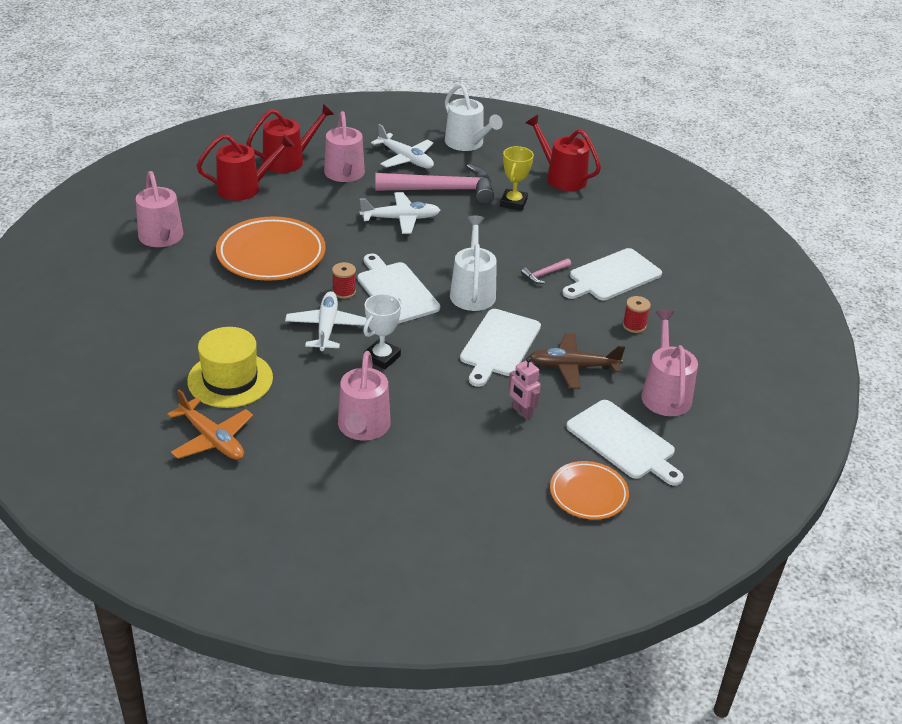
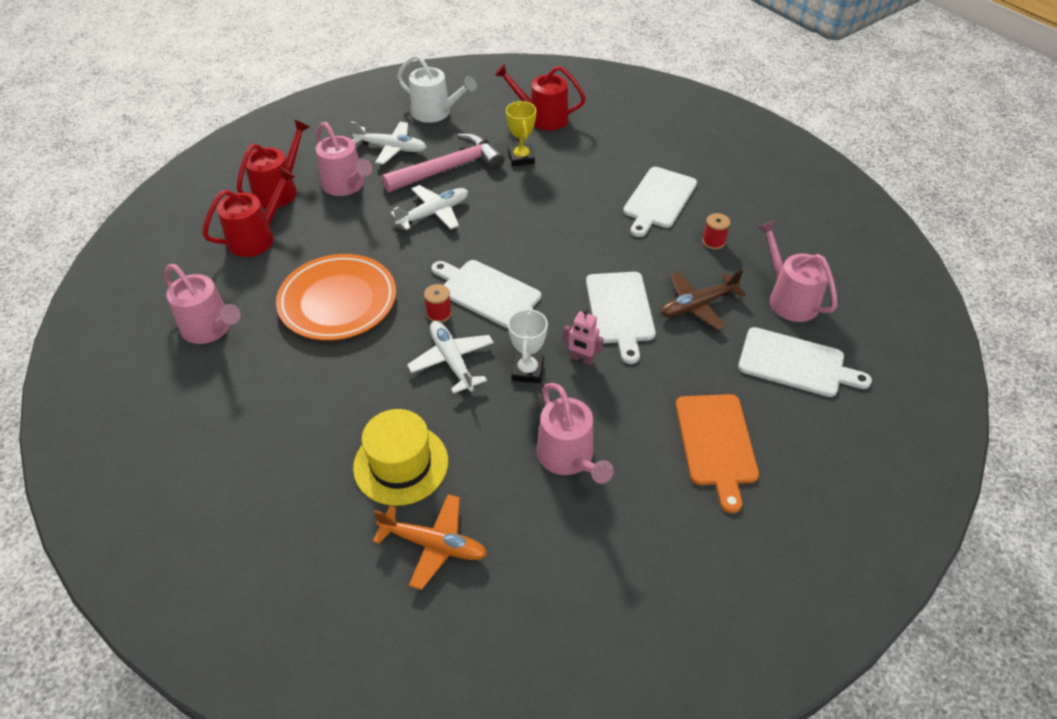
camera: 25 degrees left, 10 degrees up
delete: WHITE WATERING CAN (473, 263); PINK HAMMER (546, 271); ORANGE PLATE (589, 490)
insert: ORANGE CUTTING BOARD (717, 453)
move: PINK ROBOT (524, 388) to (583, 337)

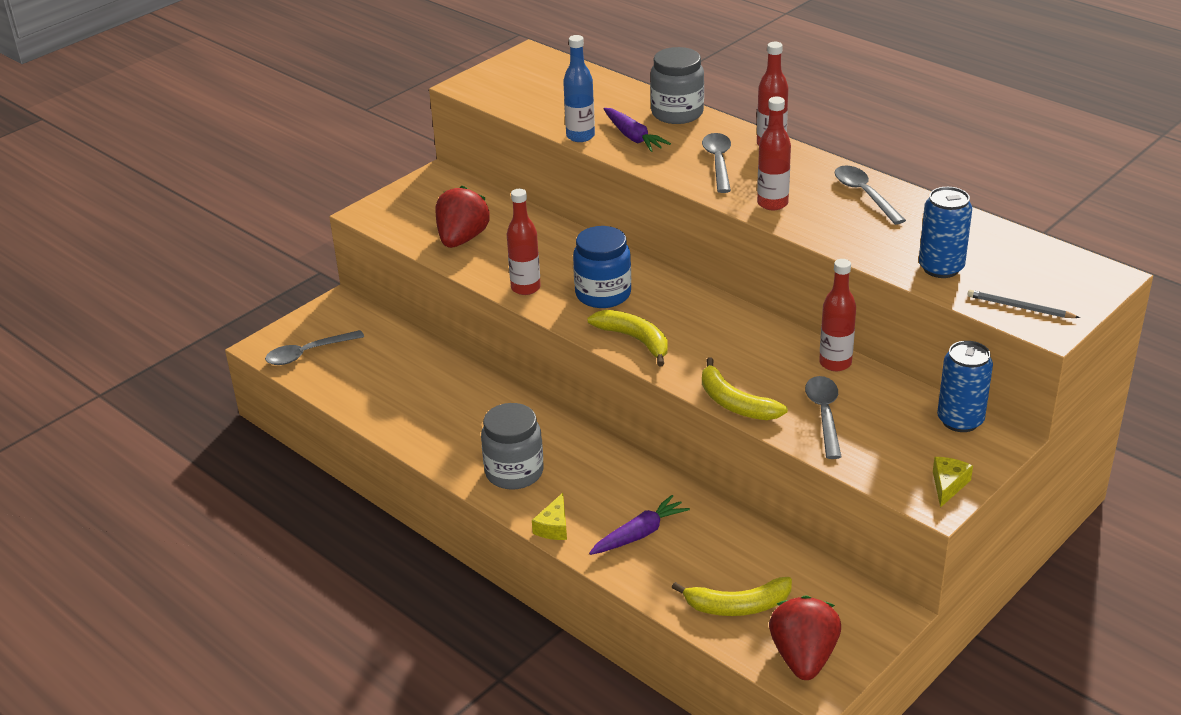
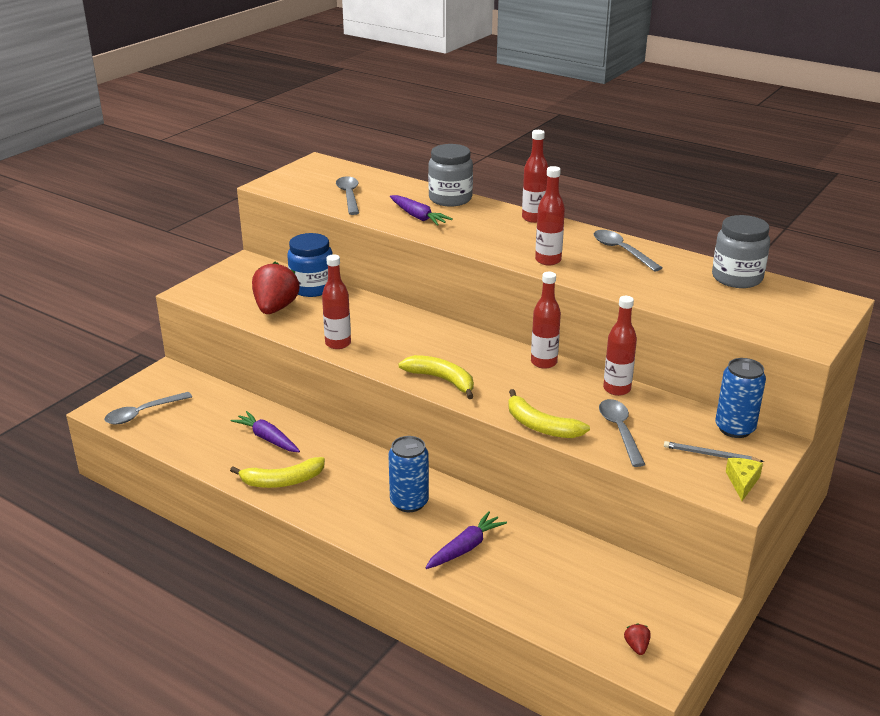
camera: 10 degrees left, 5 degrees down
delete: YELLOW CHEESE (549, 516); BLUE BOTTLE (579, 88)
insert: PURPLE CARROT (265, 431); RED BOTTLE (546, 320)
move: GREY JAR (512, 446) to (741, 251); BLUE JAR (602, 267) to (310, 265); YELLOW BANANA (732, 596) to (277, 472); GREY SPOON (716, 163) to (347, 195); BLUE CAN (945, 232) to (408, 474); GREY PENCIL (1023, 304) to (714, 451)
resize: RED STRAWBERRY (805, 637) = (637, 639) x0.41

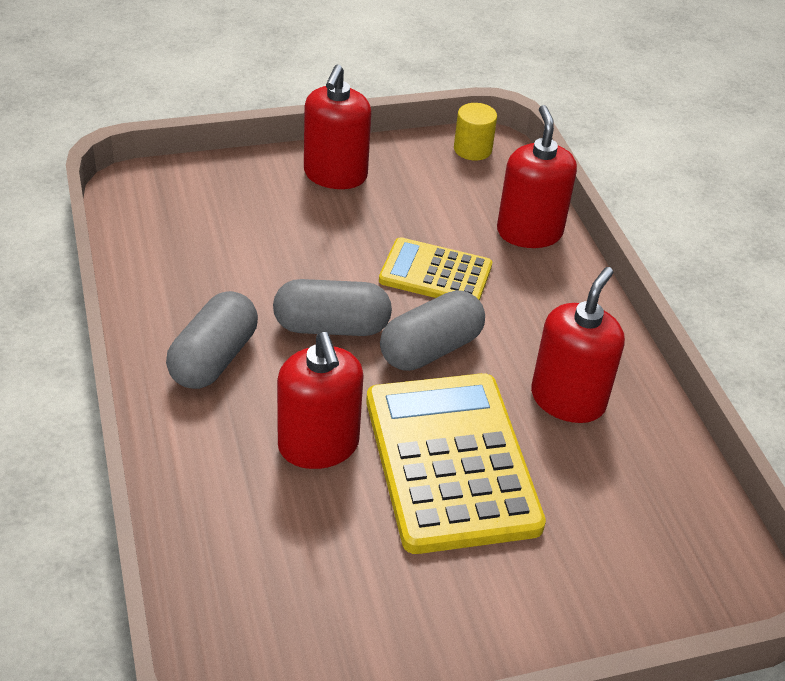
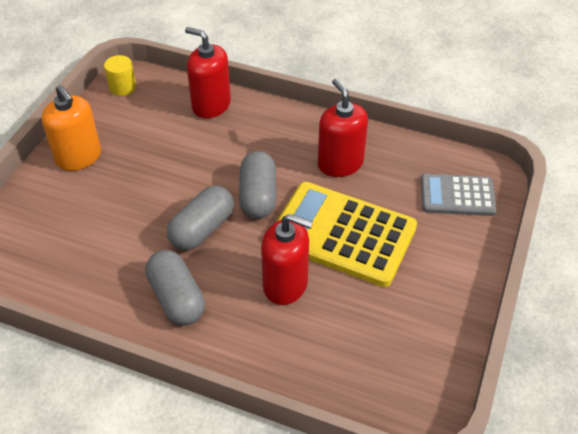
camera: 50 degrees left, 5 degrees up
delete: YELLOW CALCULATOR (435, 269)
insert: GREY CALCULATOR (459, 195)
recolor: RED SOAP DISPENSER (337, 127) to ORANGE SOAP DISPENSER (71, 128)

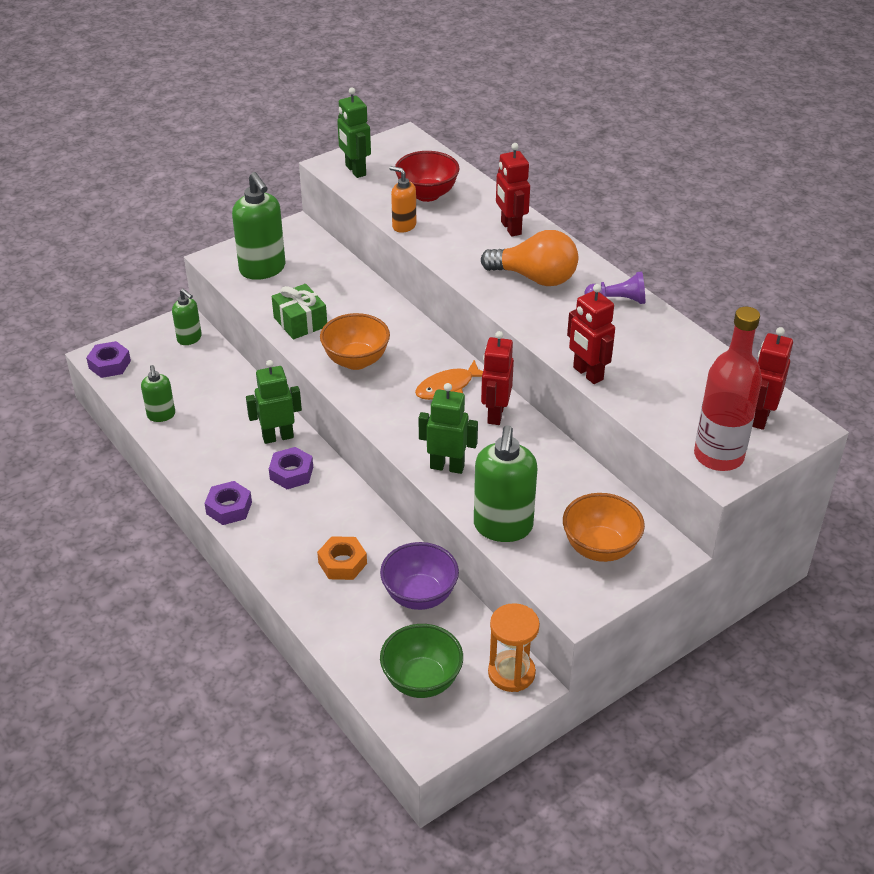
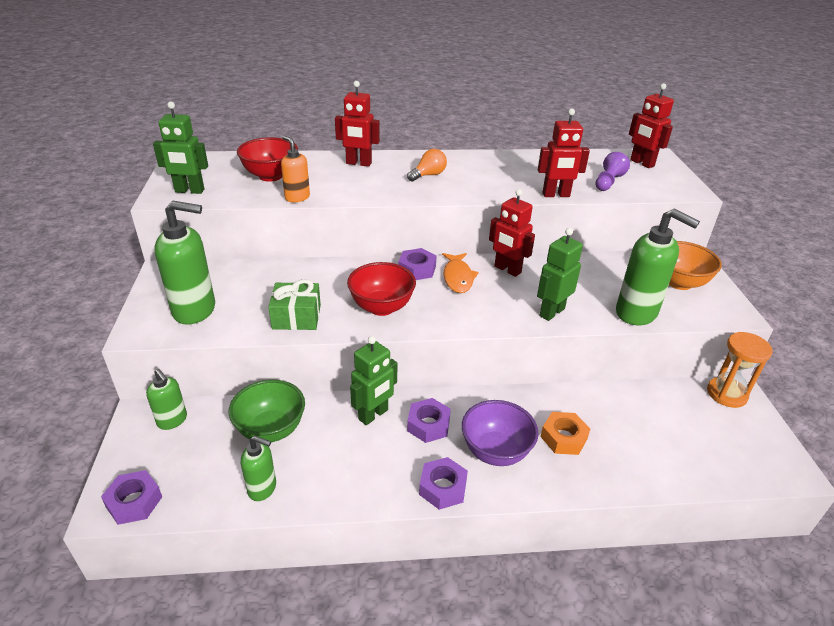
camera: 60 degrees left, 5 degrees down
delete: RED BOTTLE (728, 389)
insert: PURPLE NUT (417, 264)
move: PURPLE BOWL (419, 576) to (500, 433); GREEN BOWL (421, 661) to (267, 411); PURPLE PAWN (614, 288) to (612, 171)
recolor: ORANGE BOWL (355, 341) to RED BOWL (381, 289)
rotate: GREEN SOAP DISPENSER (187, 317) = (166, 399) 60 degrees clockwise; GREEN ROBOT (274, 402) = (373, 380) 150 degrees counterclockwise; ORANGE SOAP DISPENSER (402, 199) = (295, 169) 75 degrees clockwise
resize: ORANGE LIGHT BULB (529, 258) = (427, 165) x0.56

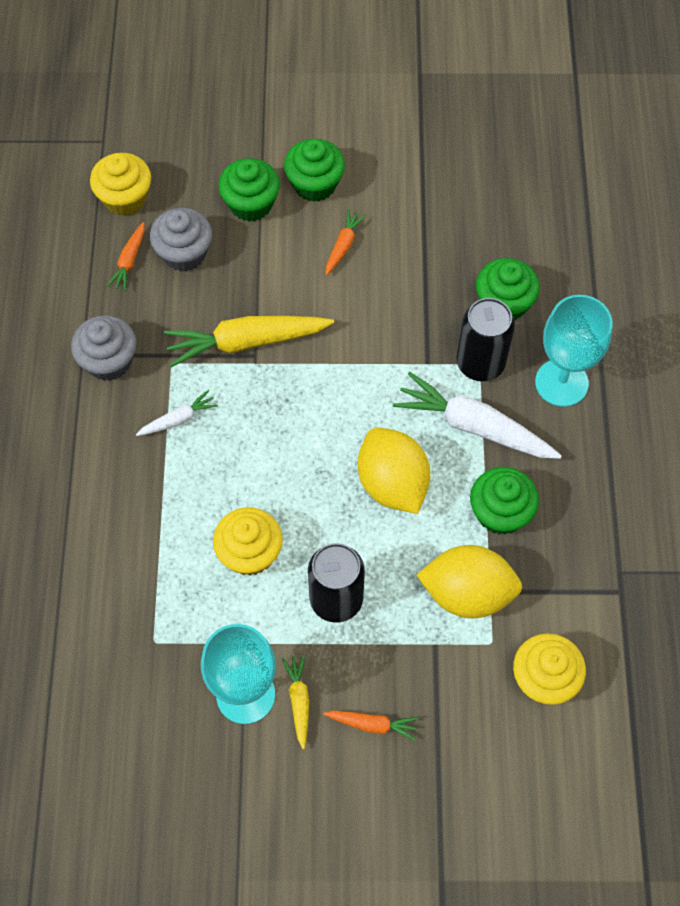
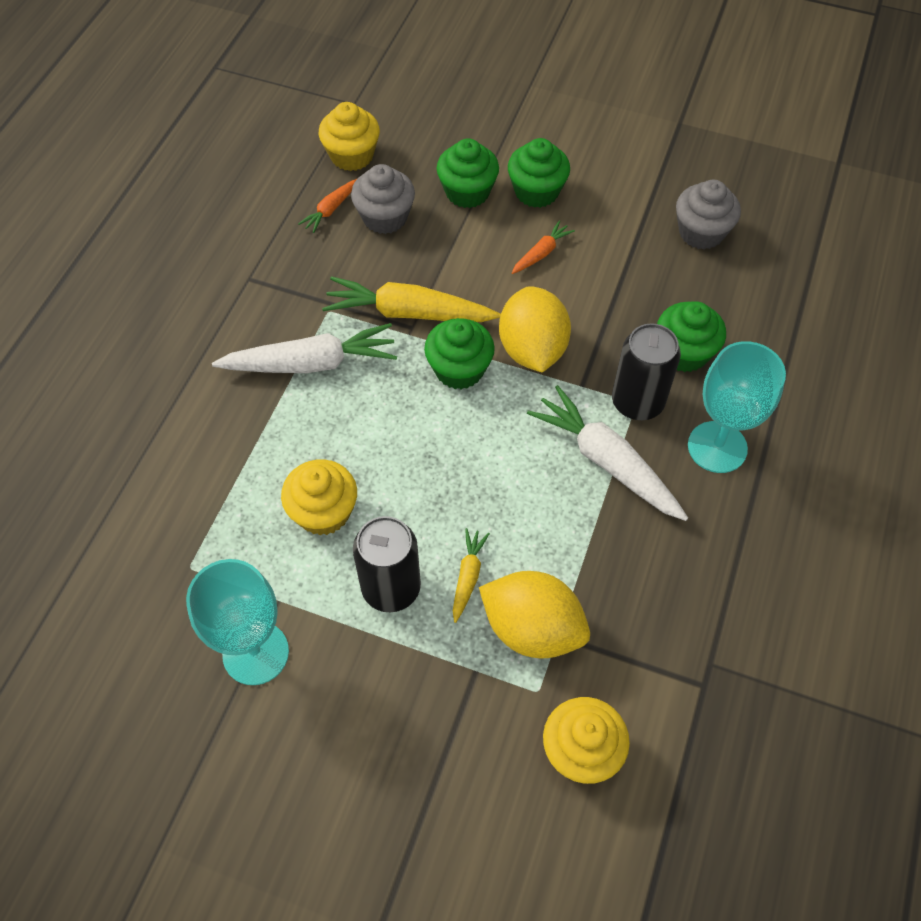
camera: 20 degrees right, 5 degrees down
delete: ORANGE CARROT (371, 725)
move: GREY CUPCAKE (103, 348) to (708, 215); YELLOW CARROT (295, 702) to (471, 575); YELLOW LEMON (394, 471) to (535, 329); GREEN CUPCAKE (504, 501) to (459, 353)
resize: WHITE CARROT (177, 413) = (304, 348) x2.01

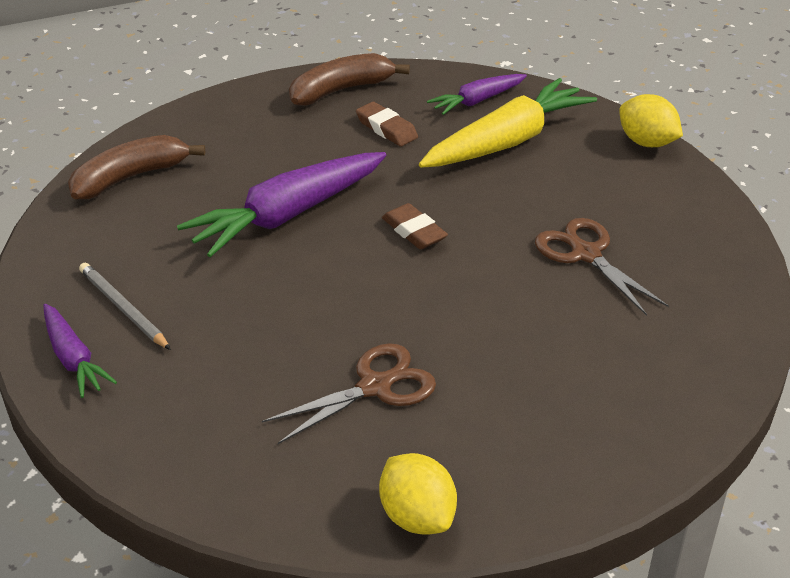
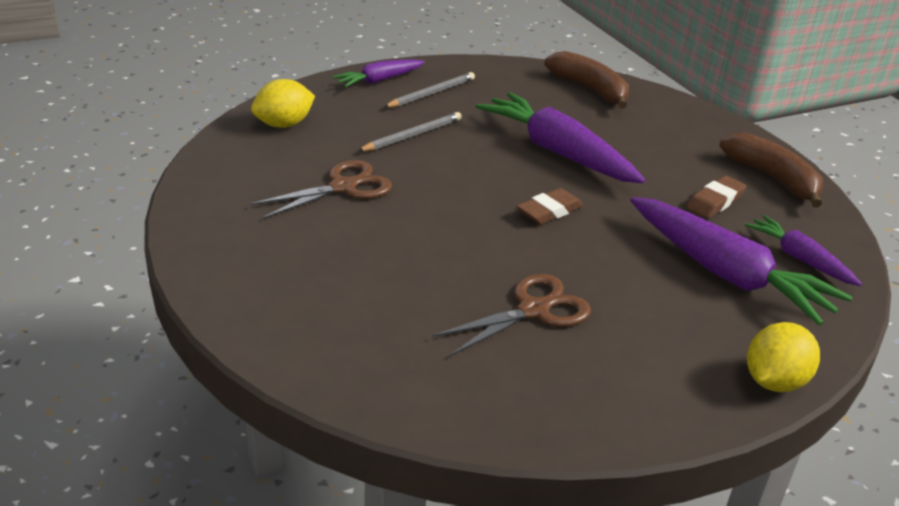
camera: 85 degrees right, 5 degrees down
insert: GREY PENCIL (410, 131)
move: YELLOW LEMON (418, 494) to (283, 103)
recolor: YELLOW CARROT (508, 123) to PURPLE CARROT (741, 261)
rotate: BROWN SCISSORS (349, 393) = (320, 189) 90 degrees counterclockwise

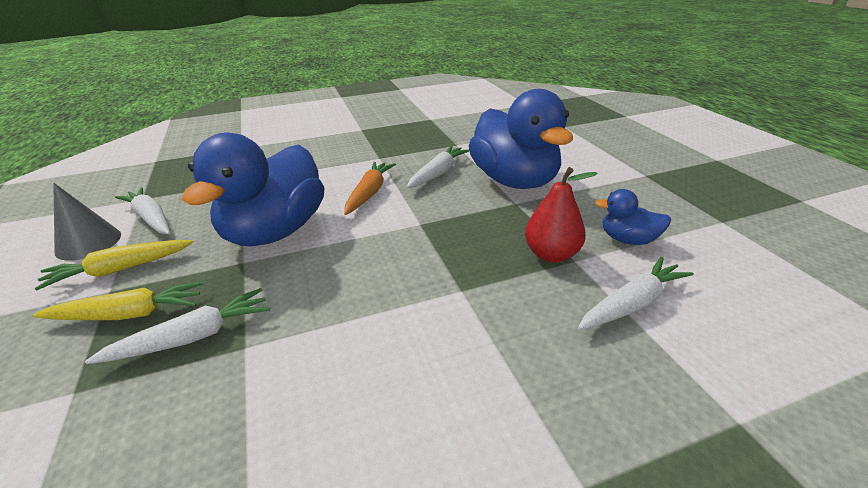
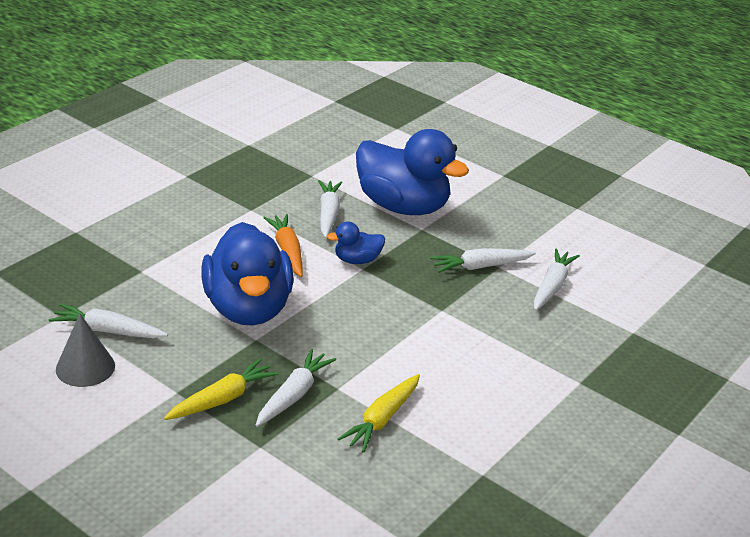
camera: 35 degrees left, 0 degrees up
move: YELLOW CARROT (113, 265) to (379, 413); BLUE DUCK (633, 217) to (356, 243)
replace: RED PEAR (561, 215) to WHITE CARROT (483, 260)

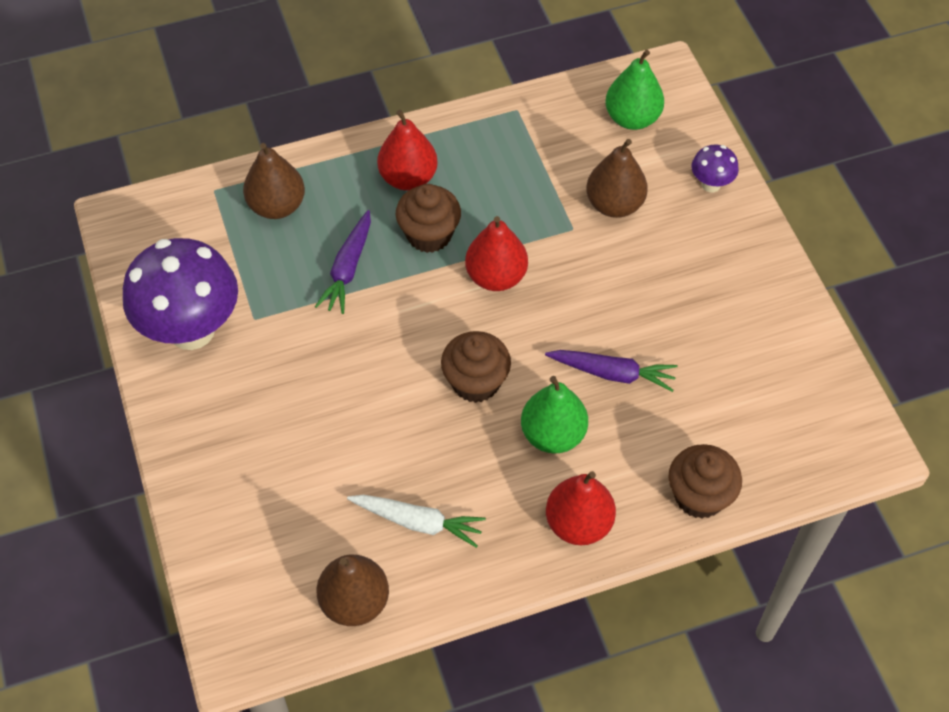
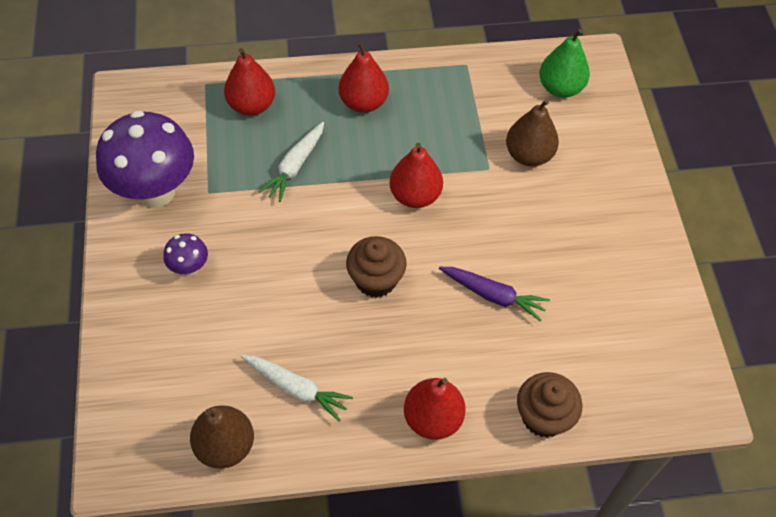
camera: 10 degrees right, 0 degrees up
delete: BROWN CUPCAKE (428, 218); GREEN PEAR (554, 415)
move: PURPLE MUSHROOM (715, 168) to (185, 254)
recolor: BROWN PEAR (274, 181) to RED PEAR (249, 82); PURPLE CARROT (343, 262) to WHITE CARROT (291, 162)

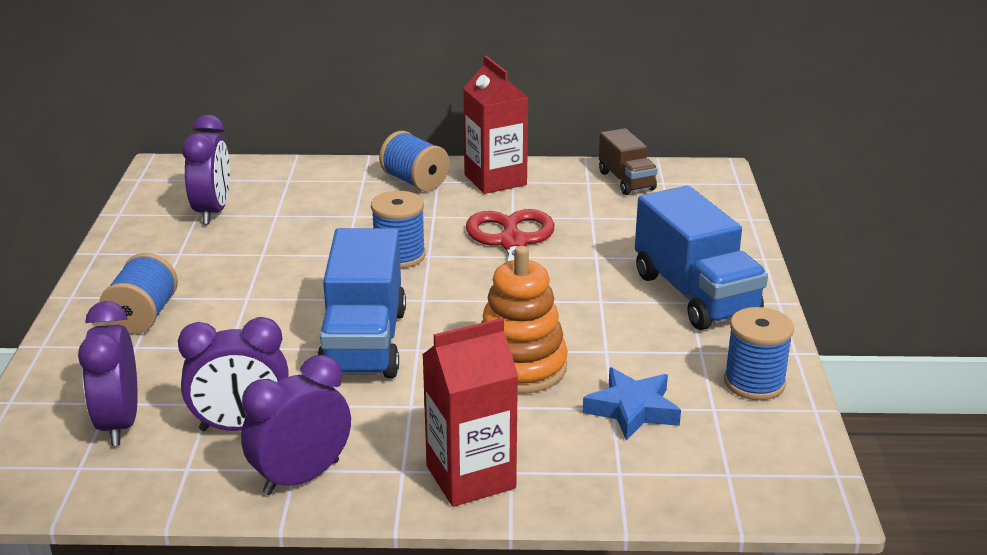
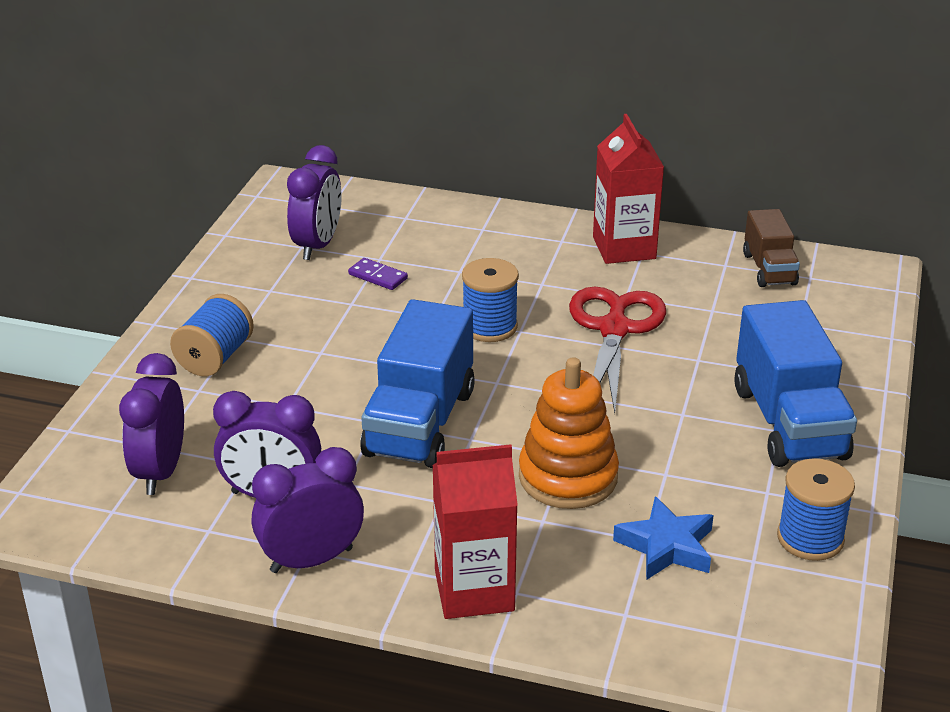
camera: 15 degrees right, 5 degrees up
delete: BLUE SPOOL (414, 161)
insert: PURPLE DOMINO (378, 274)

